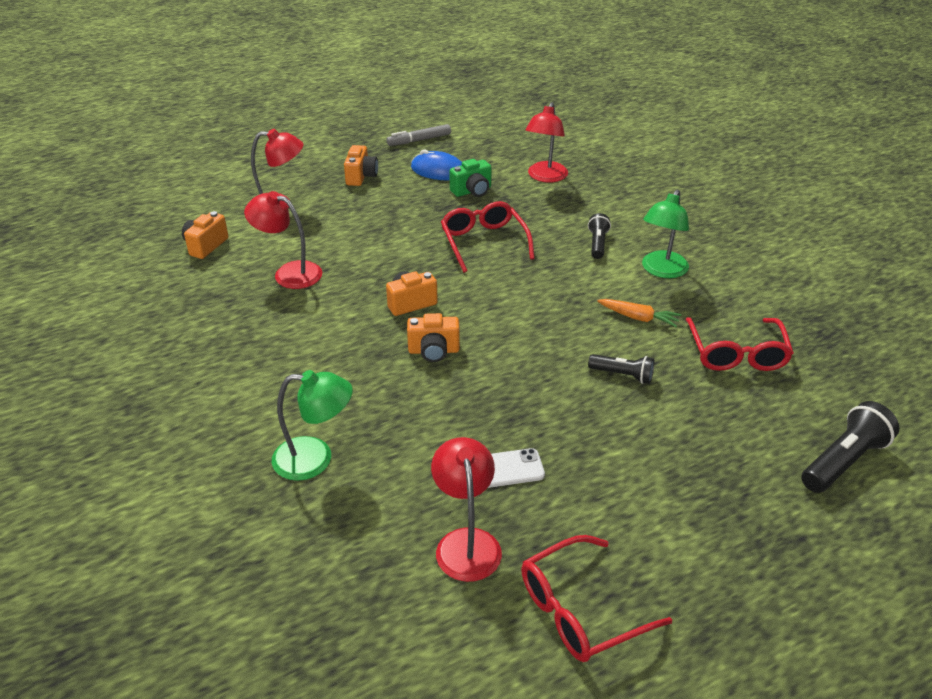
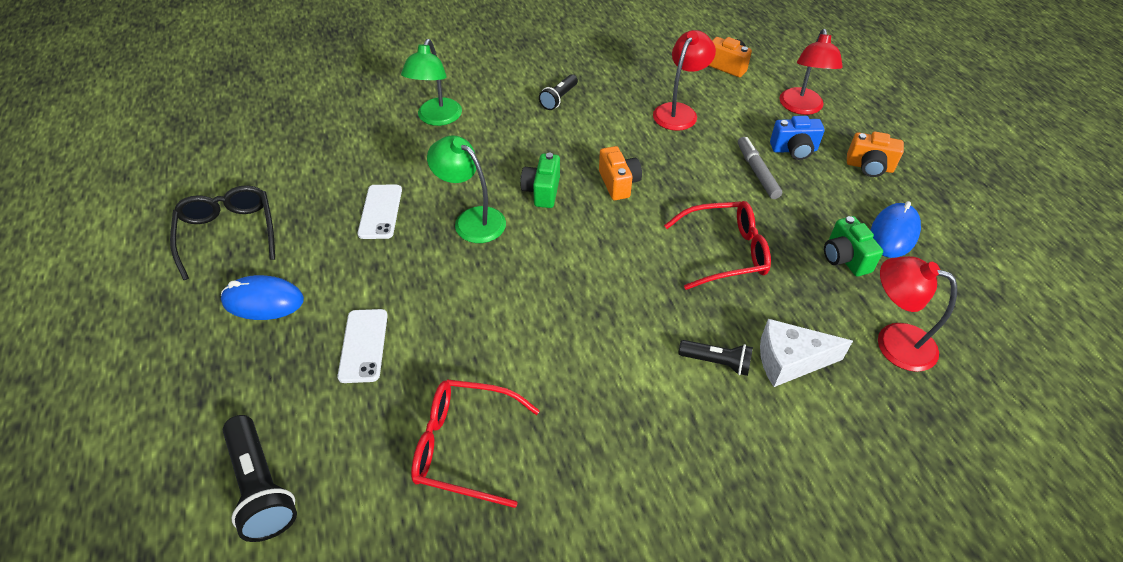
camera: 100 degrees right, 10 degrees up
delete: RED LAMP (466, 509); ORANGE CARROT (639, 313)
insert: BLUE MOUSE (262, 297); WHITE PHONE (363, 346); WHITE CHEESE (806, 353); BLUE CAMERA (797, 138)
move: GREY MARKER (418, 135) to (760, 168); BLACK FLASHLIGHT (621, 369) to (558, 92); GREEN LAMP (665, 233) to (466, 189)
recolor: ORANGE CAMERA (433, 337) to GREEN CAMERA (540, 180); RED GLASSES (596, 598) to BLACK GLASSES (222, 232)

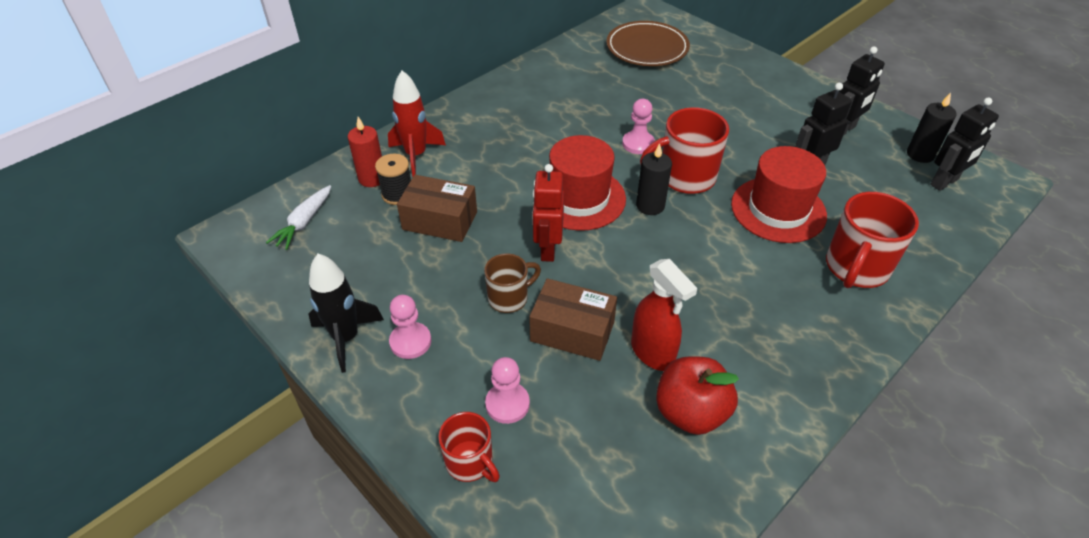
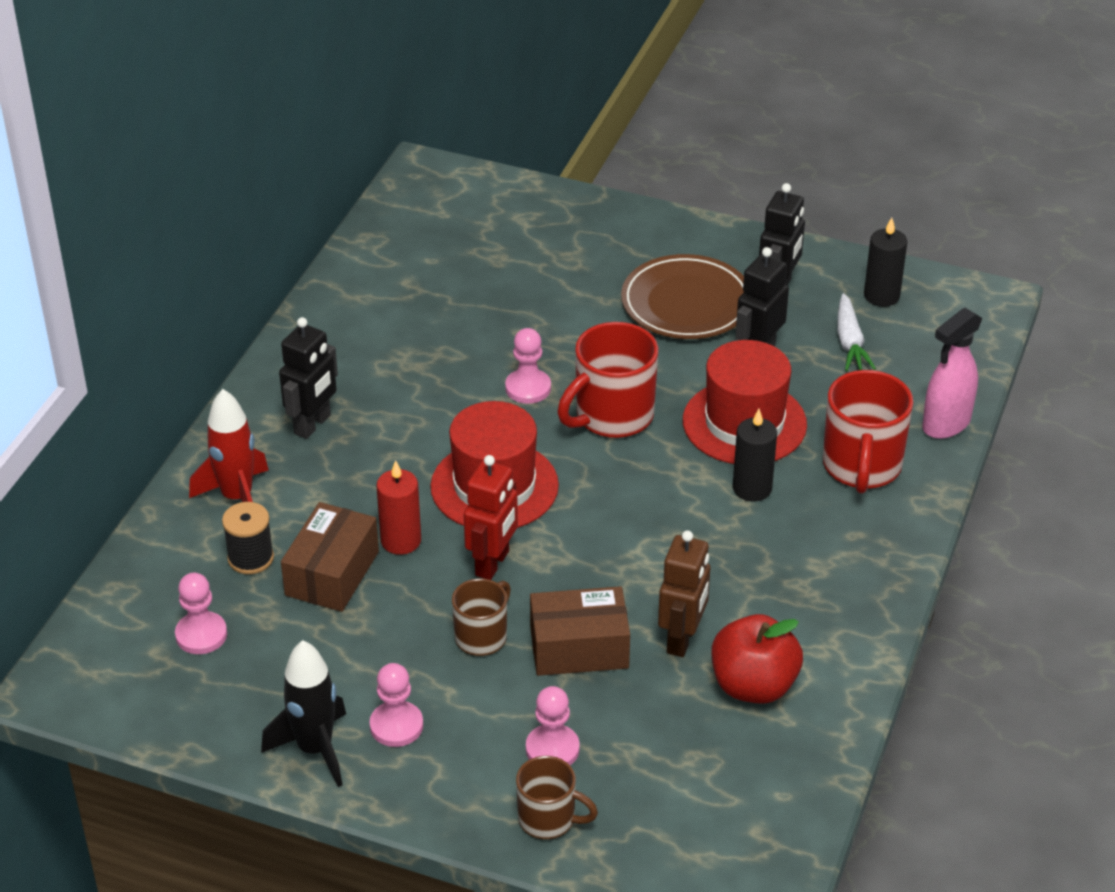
camera: 25 degrees left, 5 degrees down
insert: PINK PAWN (201, 613); PINK SPRAY BOTTLE (952, 373)
move: WHITE CARROT (298, 217) to (856, 332); RED CANDLE (365, 152) to (398, 507); BROWN PLATE (648, 43) to (682, 296); BLACK CANDLE (654, 179) to (755, 455); BLACK ROBOT (964, 144) to (308, 378)
replace: RED SPRAY BOTTLE (664, 315) to BROWN ROBOT (684, 593)
recolor: RED MUG (469, 447) to BROWN MUG (557, 797)
rotate: BROWN BOX (437, 208) = (330, 557) 60 degrees counterclockwise; RED ROBOT (548, 213) = (491, 517) 135 degrees counterclockwise

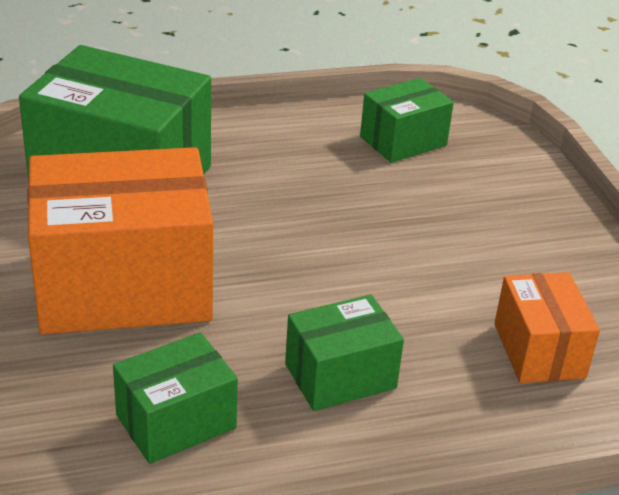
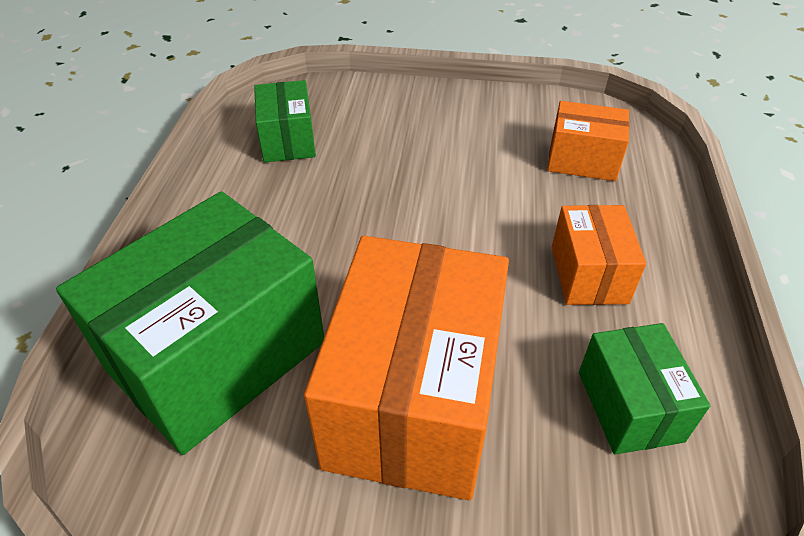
camera: 65 degrees left, 10 degrees up
recolor: GREEN BOX (344, 353) to ORANGE BOX (599, 255)

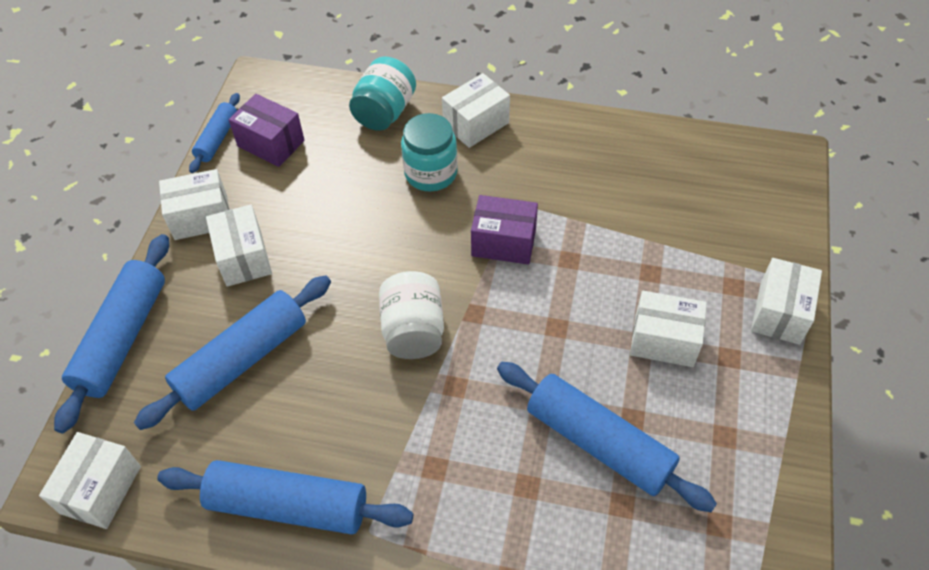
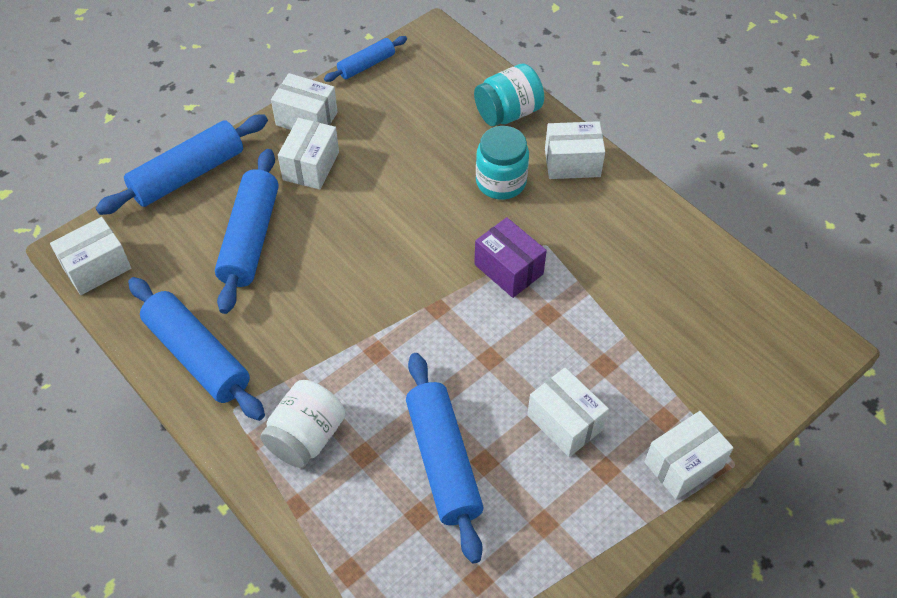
camera: 35 degrees right, 0 degrees up
delete: PURPLE BOX (266, 130)
move: WHITE JAR (411, 315) to (302, 424)
rotate: BLUE ROLLING PIN (232, 352) = (247, 231) 75 degrees counterclockwise

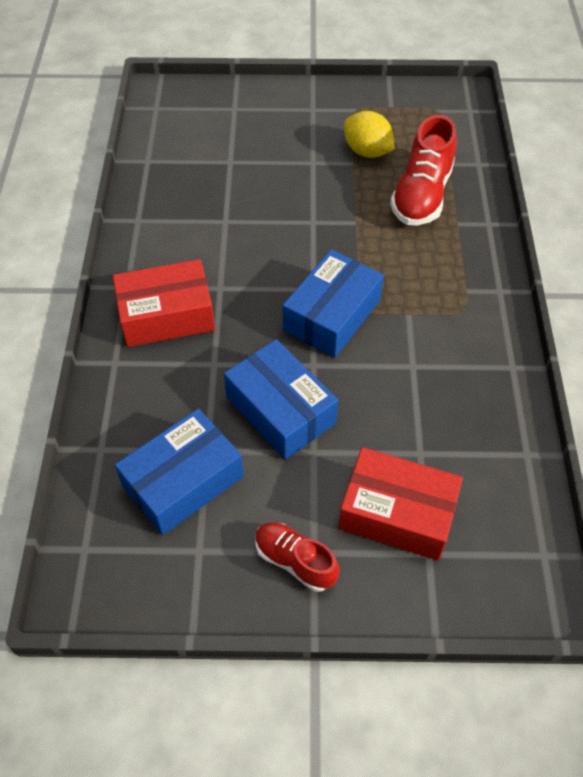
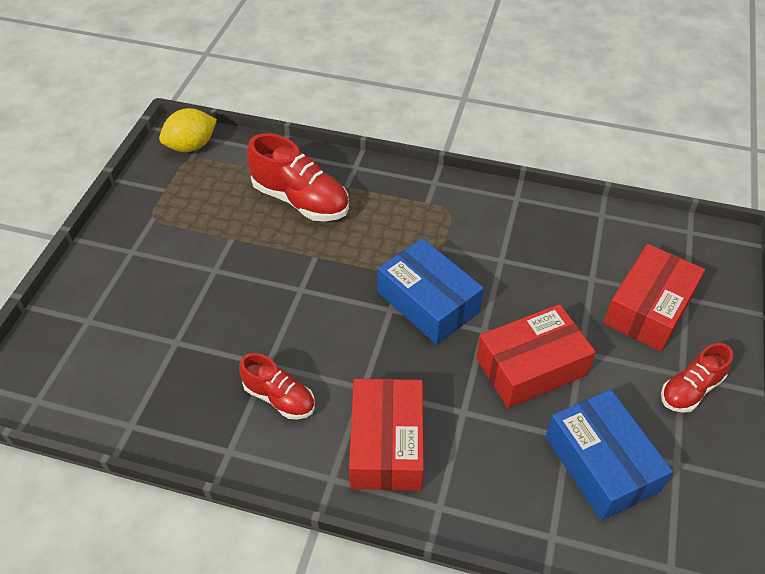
camera: 75 degrees left, 5 degrees down
insert: RED SHOE (277, 386)
move: YELLOW LEMON (369, 134) to (188, 130)
recolor: BLUE BOX (281, 399) to RED BOX (536, 356)

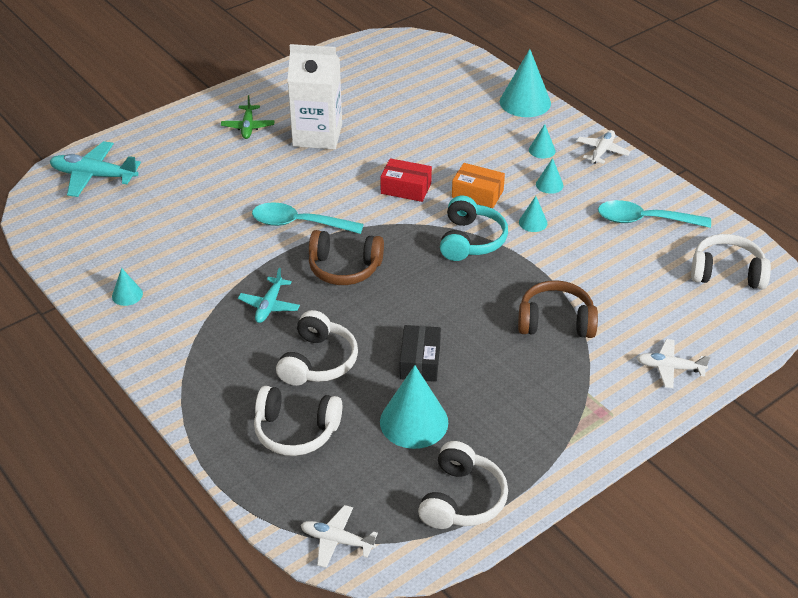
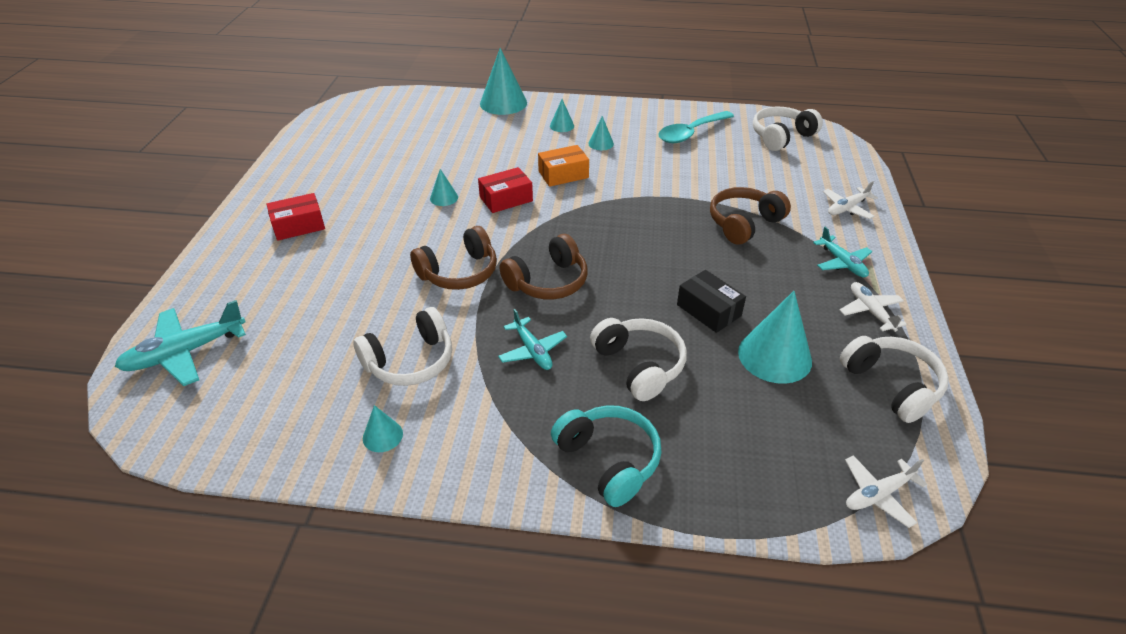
camera: 45 degrees left, 0 degrees up
delete: WHITE CARTON (314, 97)
insert: TURQUOISE PLANE (842, 252)
move: WHITE HEADPHONES (298, 421) to (402, 346); TURQUOISE HEADPHONES (474, 228) to (606, 456); TURQUOISE CONE (533, 214) to (444, 187); WHITE PLANE (603, 147) to (873, 307)
replace: GREEN PLANE (247, 117) to RED BOX (296, 217); TURQUOISE SPOON (308, 218) to BROWN HEADPHONES (453, 258)

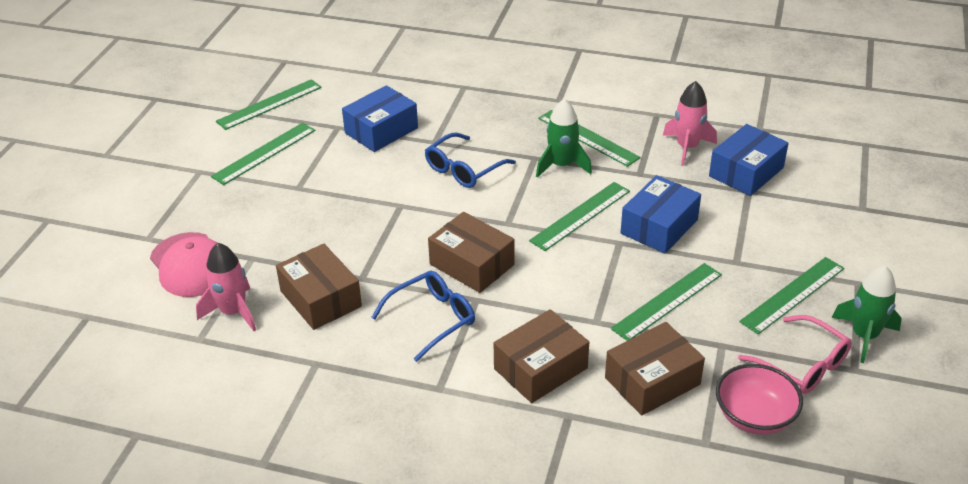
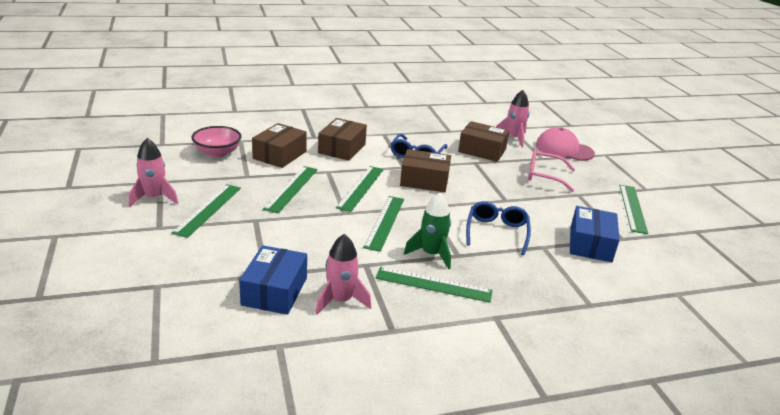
camera: 145 degrees right, 10 degrees down
delete: BLUE BOX (660, 214)
move: GREEN RULER (269, 104) to (360, 189); PINK GLASSES (795, 354) to (551, 170)
recolor: GREEN ROCKET (867, 314) to PINK ROCKET (153, 172)

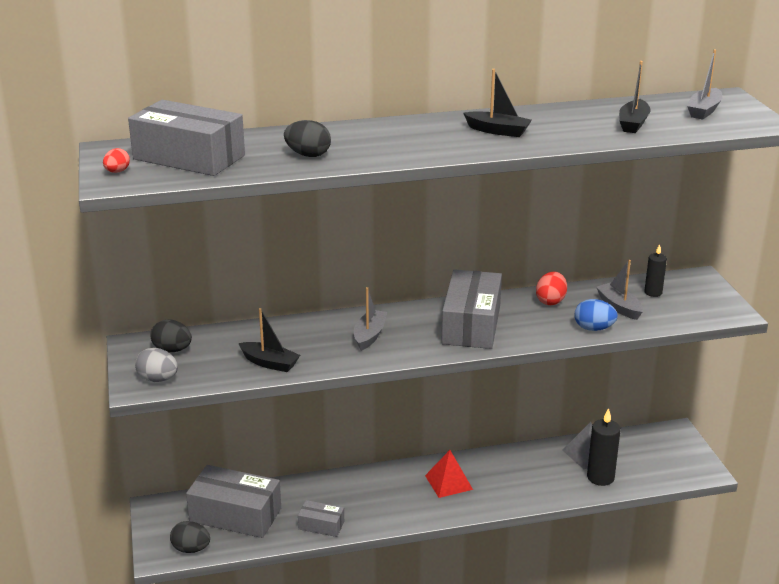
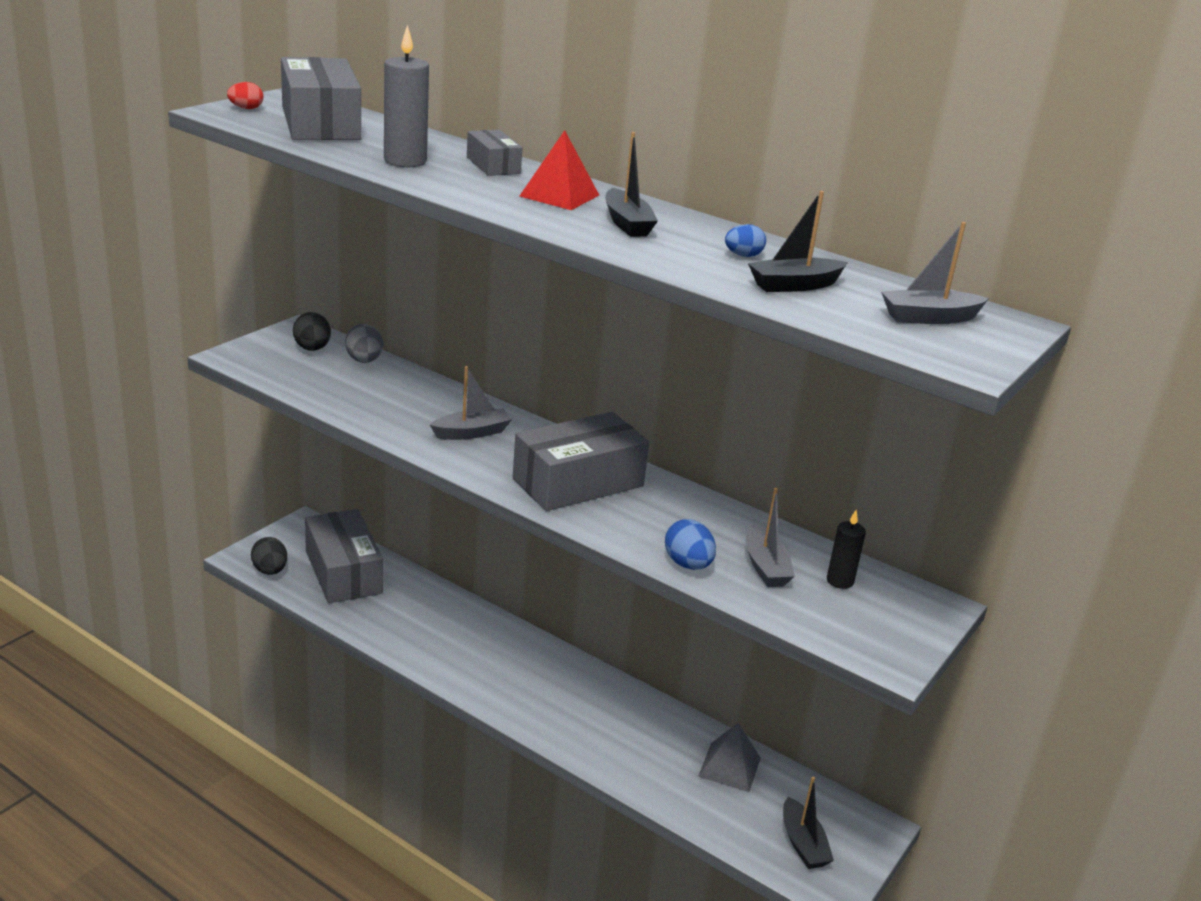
camera: 45 degrees right, 0 degrees up
delete: RED EGG (551, 288); BLACK CANDLE (604, 447)
insert: BLUE EGG (745, 240)
move: GREY EGG (156, 365) to (364, 343); BLACK BOAT (269, 340) to (808, 823); GREY BOX (321, 518) to (494, 153); RED PYRAMID (449, 474) to (559, 170)
replace: BLACK EGG (307, 138) to GREY CANDLE (406, 96)
rotate: GREY BOAT (619, 290) = (770, 537) 150 degrees clockwise

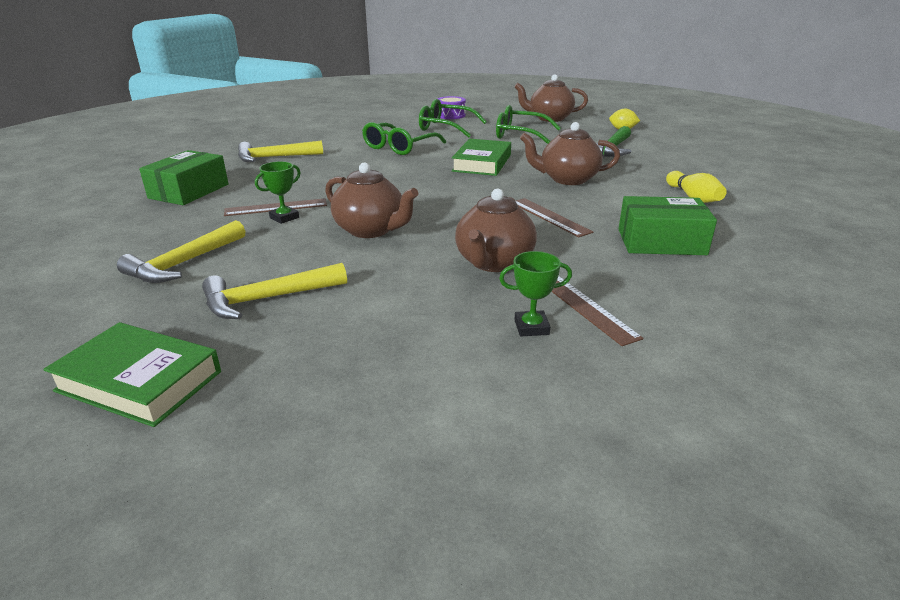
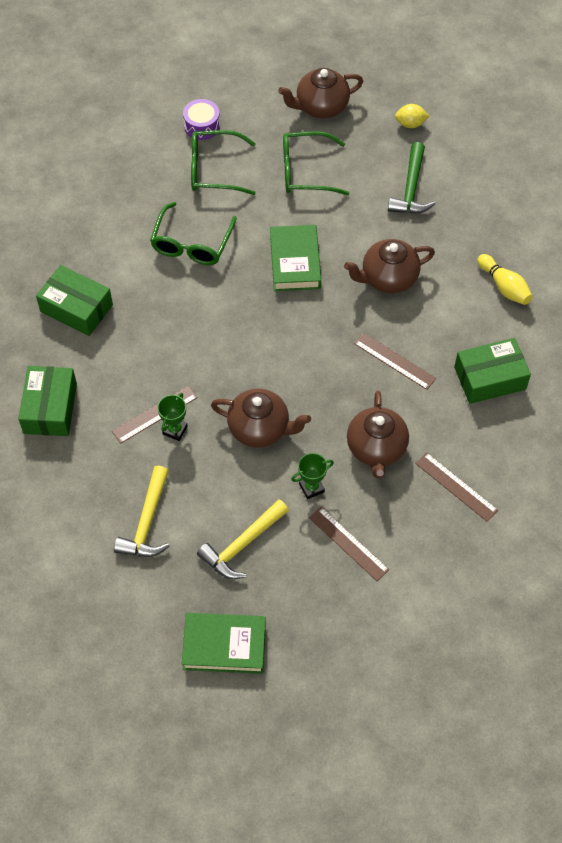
camera: 20 degrees left, 30 degrees up
insert: BROWN RULER (349, 544)
move: GREEN TROPHY (535, 293) to (312, 476)
replace: YELLOW HAMMER (280, 151) to GREEN BOX (74, 300)

